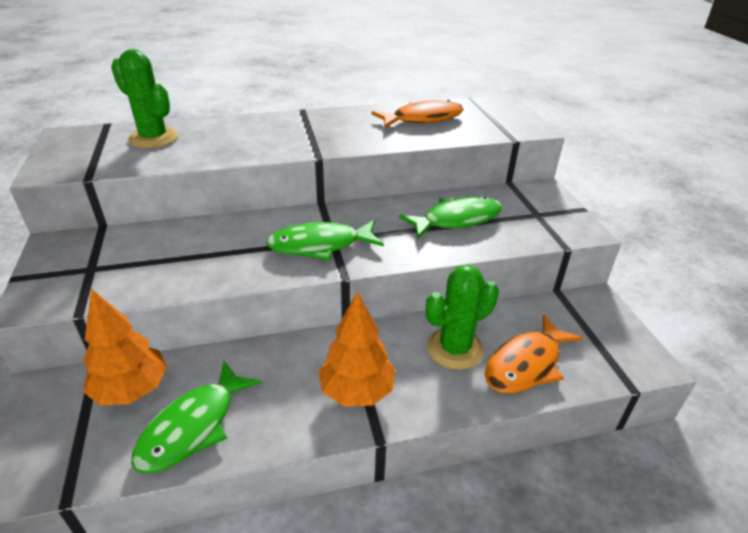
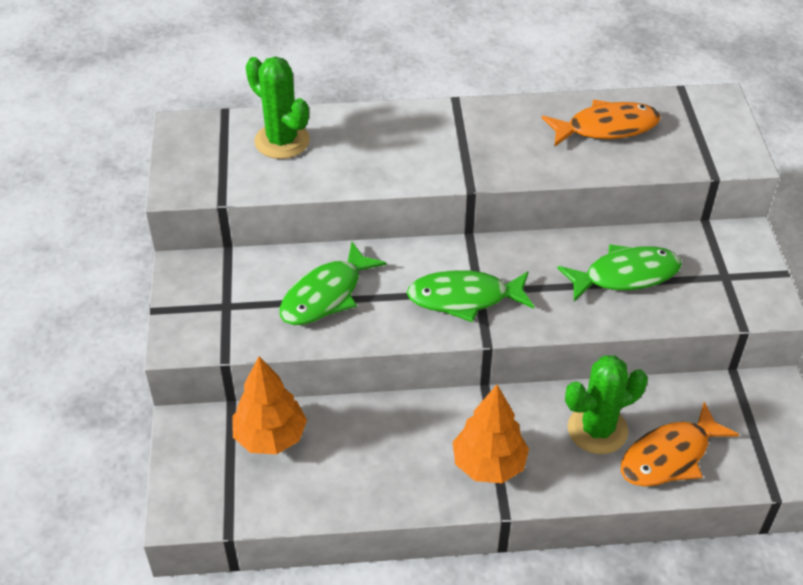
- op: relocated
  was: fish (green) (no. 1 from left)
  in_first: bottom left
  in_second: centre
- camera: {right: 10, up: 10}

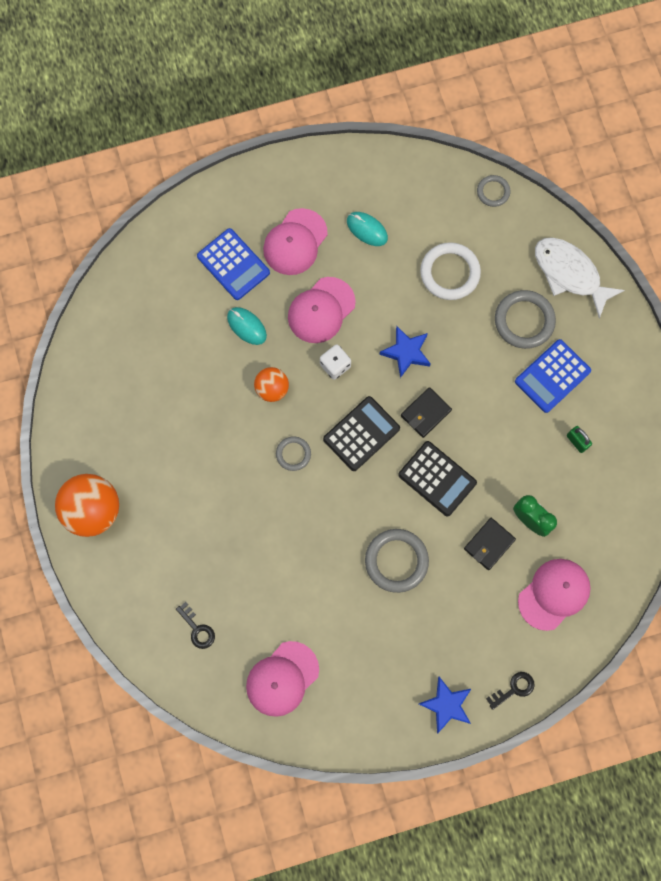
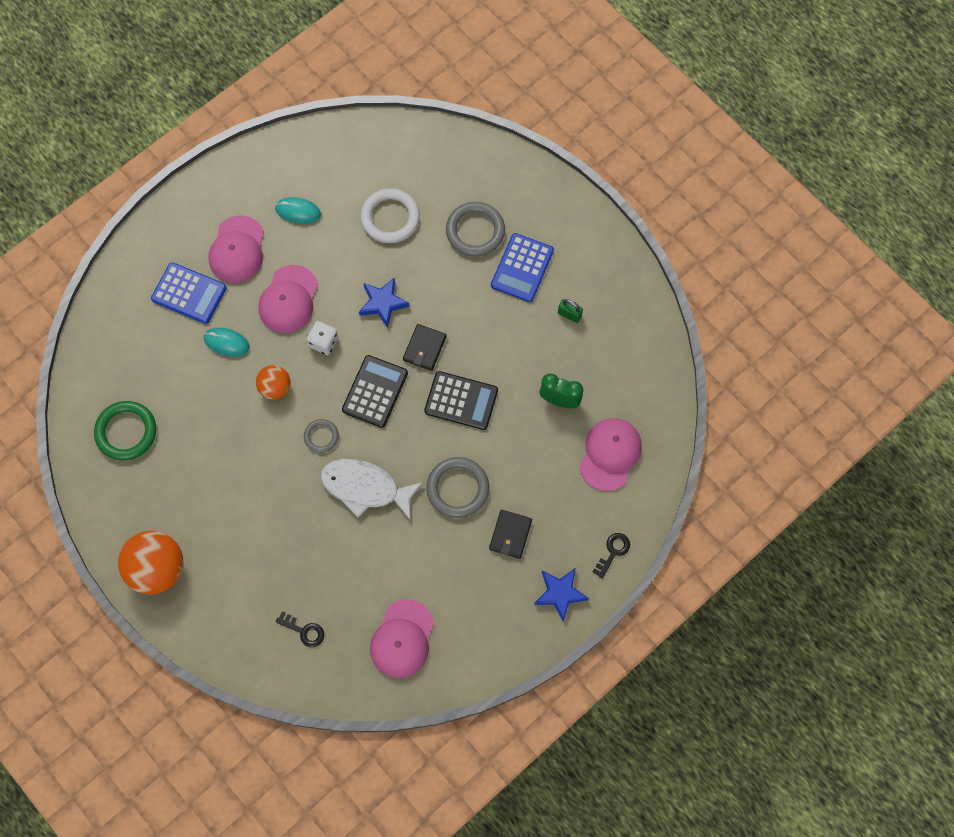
- op: missing
  was: ring (grey) (no. 3 from left)
  in_first: top right
- op: appeared
  now: ring (green)
  in_second: middle left
- op: relocated
  was: wallet (black) (no. 2 from left)
  in_first: middle right
  in_second: centre
- op: relocated
  was: fish (white)
  in_first: top right
  in_second: centre
- camera: {right: -25, up: -5}

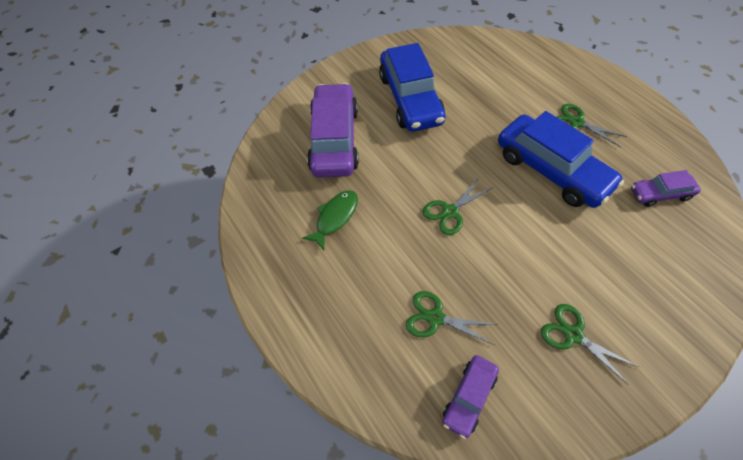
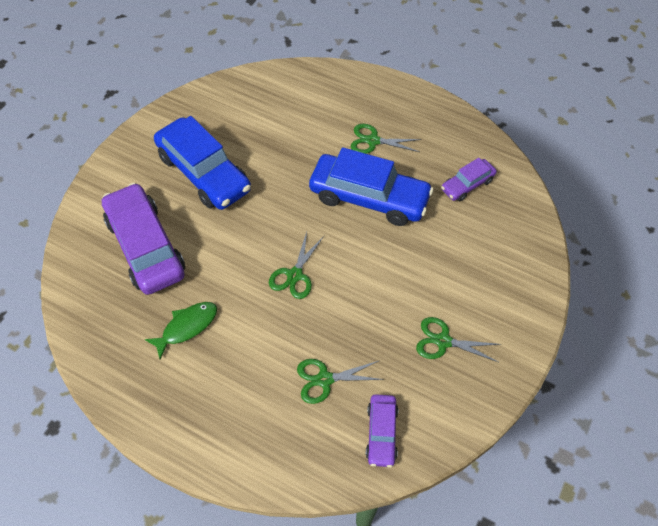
- op: spun
  was: fish (green)
  in_first: centre
  in_second: middle left
  clockwise: 45
- camera: {right: -30, up: 0}

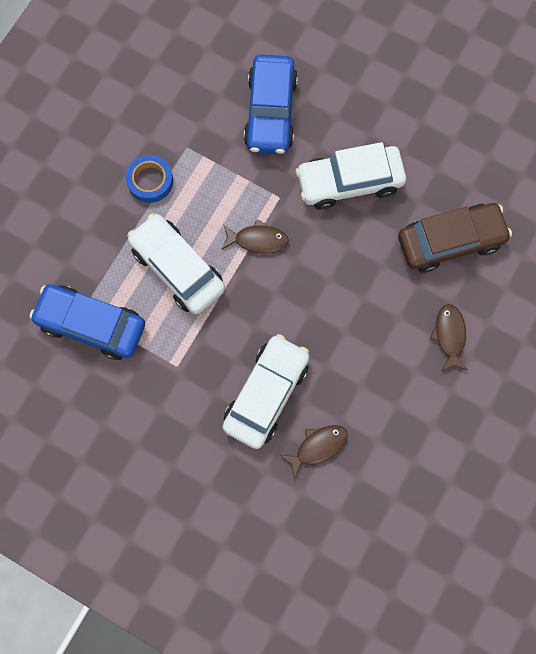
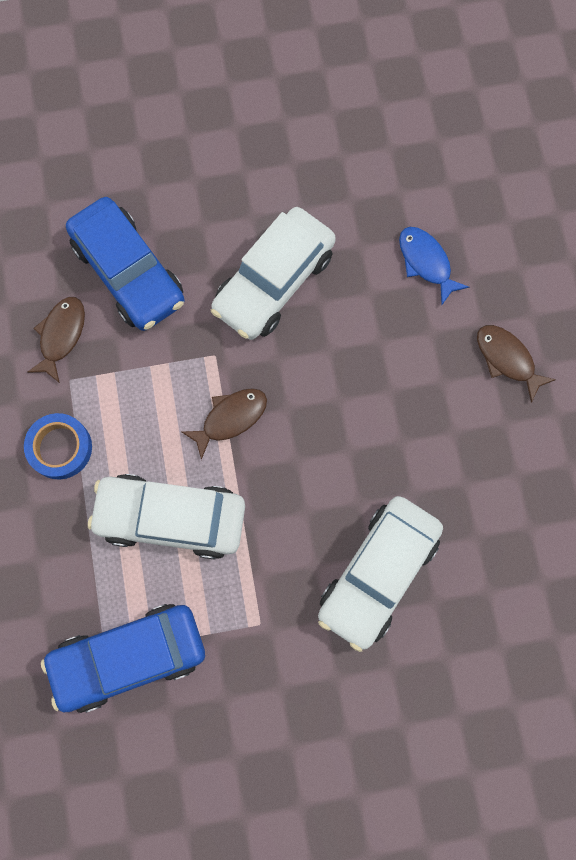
- op: relocated
  was: fish (brown) (no. 2 from left in the first image)
  now: fish (brown) (no. 1 from left)
  in_first: bottom centre
  in_second: middle left
- op: exchanged
  was: car (brown)
  now: fish (blue)
  in_first: middle right
  in_second: top right
- op: spun
  was: car (white) (no. 2 from left in the first image)
  in_first: centre
  in_second: bottom centre
  clockwise: -135
- camera: {right: -40, up: 0}

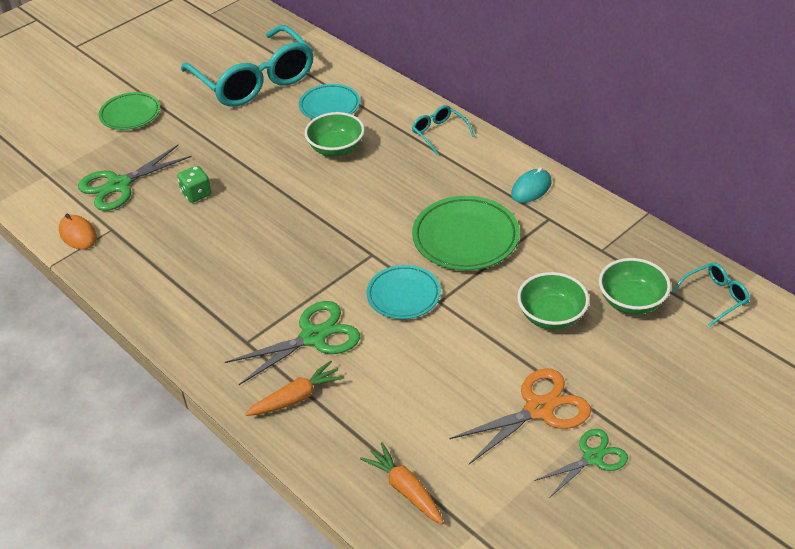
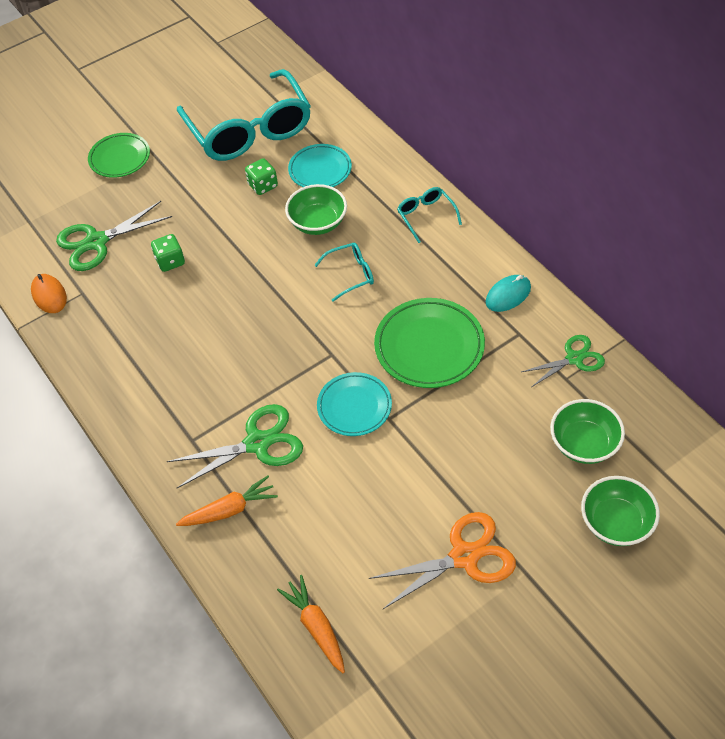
- op: appeared
  now: dice (green) (no. 2 from left)
  in_second: top centre
- op: relocated
  was: bowl (green) (no. 2 from left in the first image)
  now: bowl (green) (no. 3 from left)
  in_first: middle right
  in_second: bottom right
- op: relocated
  was: scissors (green) (no. 3 from left)
  in_first: bottom right
  in_second: middle right
- op: relocated
  was: glasses (turquoise) (no. 3 from left in the first image)
  now: glasses (turquoise) (no. 2 from left)
  in_first: middle right
  in_second: centre
- camera: {right: 10, up: 10}

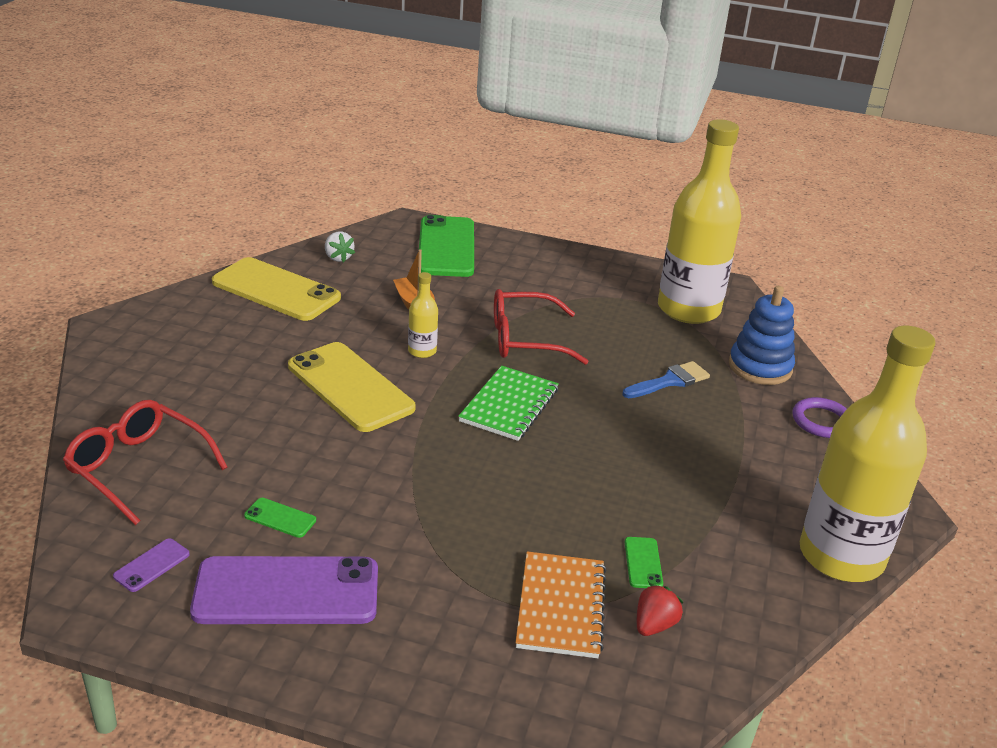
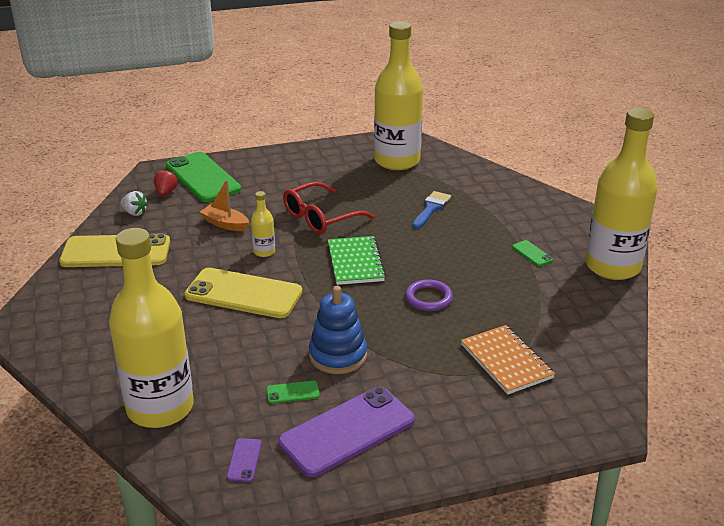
- op: relocated
  was: phone (green) (no. 3 from left)
  in_first: bottom centre
  in_second: middle right
- op: relocated
  was: strawberry (red)
  in_first: bottom centre
  in_second: middle left
- op: relocated
  was: stacking toy (blue)
  in_first: middle right
  in_second: centre
- op: relocated
  was: ring (purple)
  in_first: middle right
  in_second: centre
- op: exchanged
  was: glasses (red) (no. 1 from left)
  now: bottle (yellow) (no. 1 from left)
  in_first: middle left
  in_second: middle left
- camera: {right: -30, up: 0}

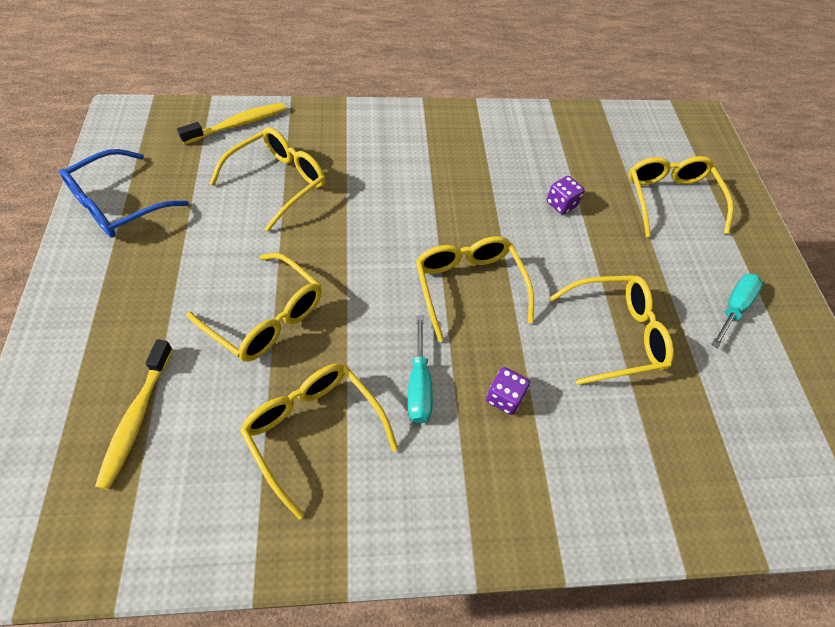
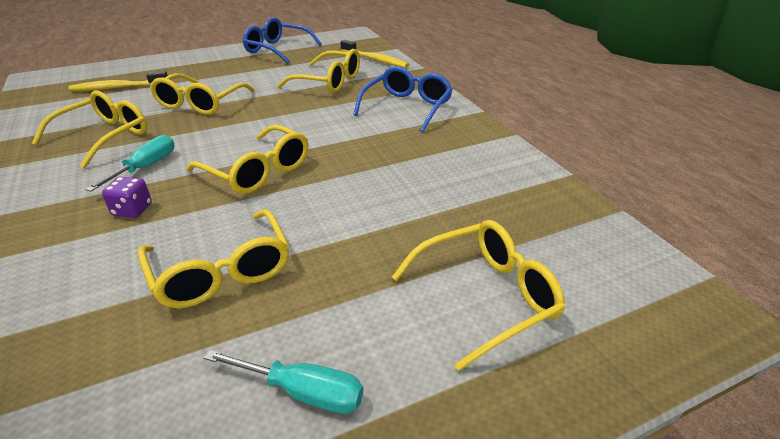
- op: missing
  was: dice (purple) (no. 2 from left)
  in_first: top right
- op: appeared
  now: glasses (blue) (no. 2 from left)
  in_second: top centre
- op: spun
  was: screwdriver (turquoise) (no. 1 from left)
  in_first: centre
  in_second: middle left
  clockwise: 135
- op: spun
  was: glasses (yellow) (no. 4 from left)
  in_first: centre
  in_second: middle left
  clockwise: 75
- camera: {right: 75, up: -20}

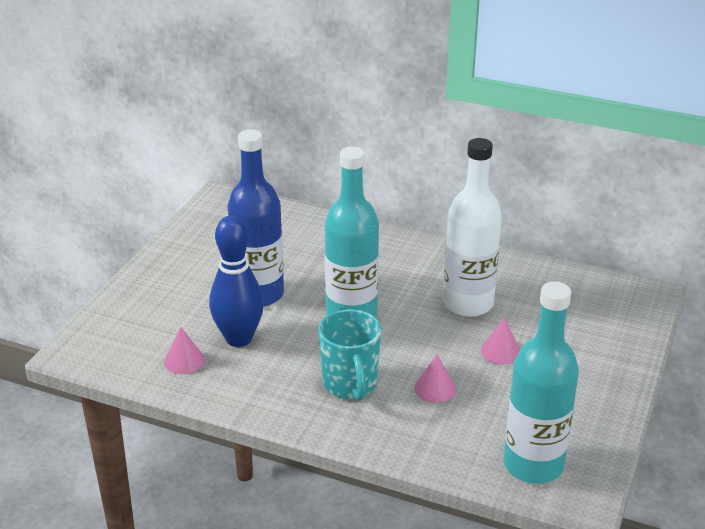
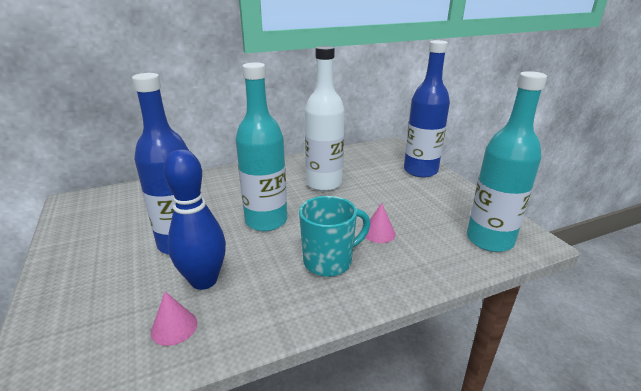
- op: missing
  was: cone (pink) (no. 3 from left)
  in_first: middle right
- op: appeared
  now: bottle (blue) (no. 2 from left)
  in_second: top centre
- op: spun
  was: mug (turquoise)
  in_first: bottom centre
  in_second: centre
  clockwise: -60
- camera: {right: -45, up: -5}

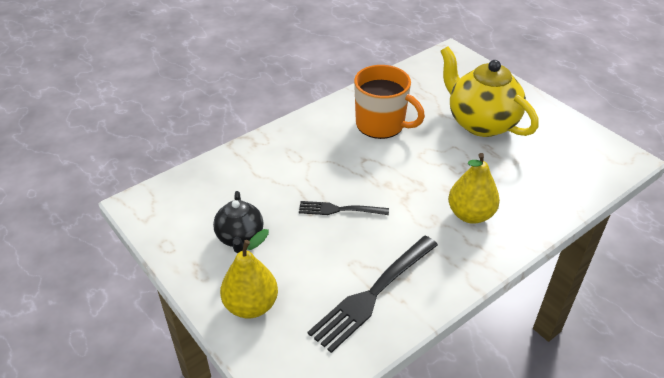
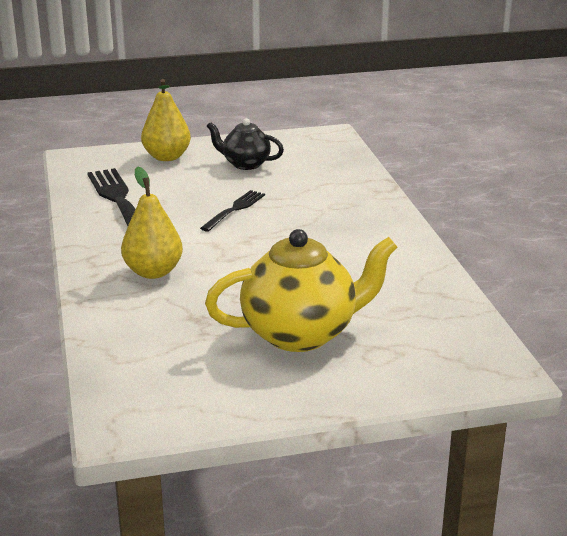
- op: missing
  was: mug (orange)
  in_first: top centre
- camera: {right: 115, up: -15}

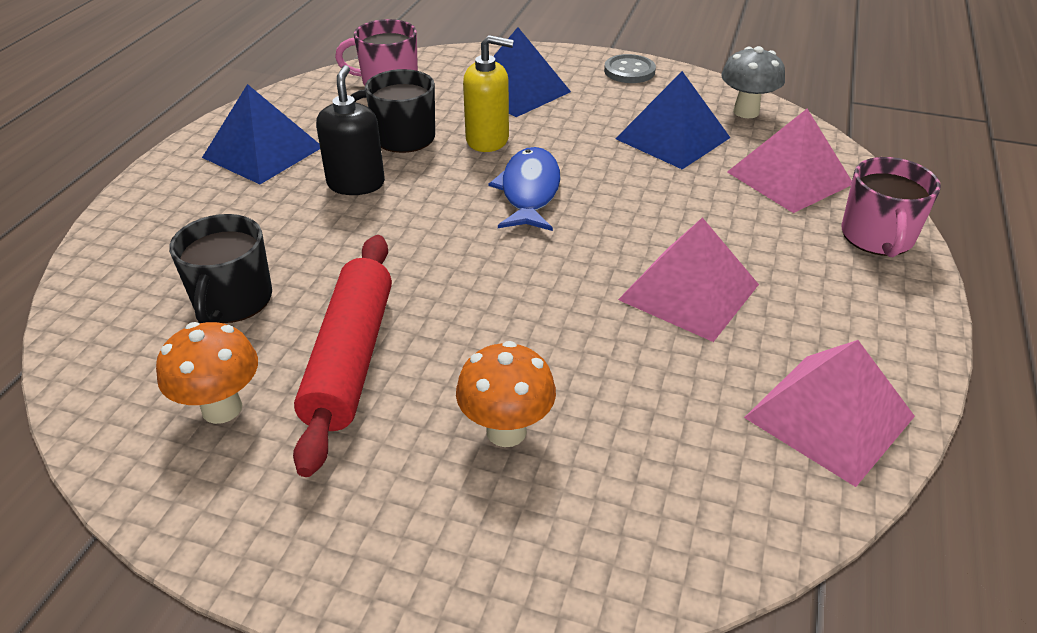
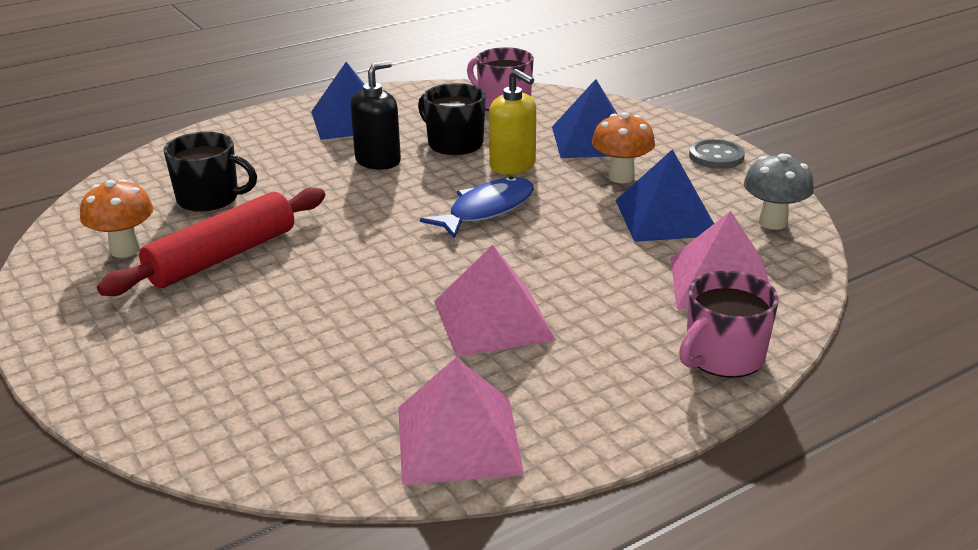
- op: relocated
  was: mushroom (orange) (no. 2 from left)
  in_first: centre
  in_second: top centre
- op: spun
  was: mug (black) (no. 1 from left)
  in_first: middle left
  in_second: top left
  clockwise: -120
- camera: {right: 40, up: -10}

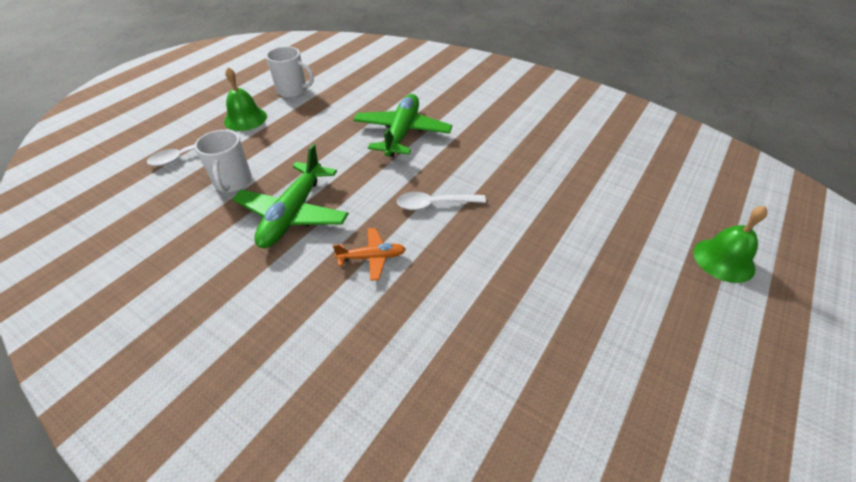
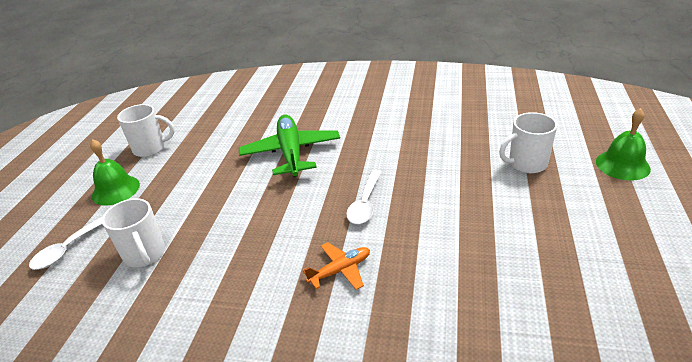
- op: missing
  was: plane (green) (no. 1 from left)
  in_first: centre
- op: appeared
  now: mug (white) (no. 3 from left)
  in_second: middle right
- op: spun
  was: spoon (white) (no. 2 from left)
  in_first: centre
  in_second: centre
  clockwise: -45
- camera: {right: -20, up: -10}

